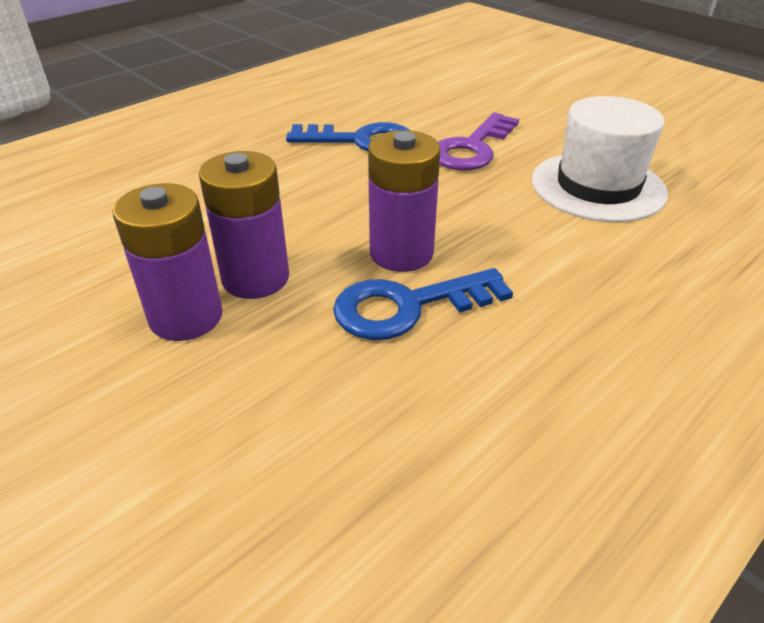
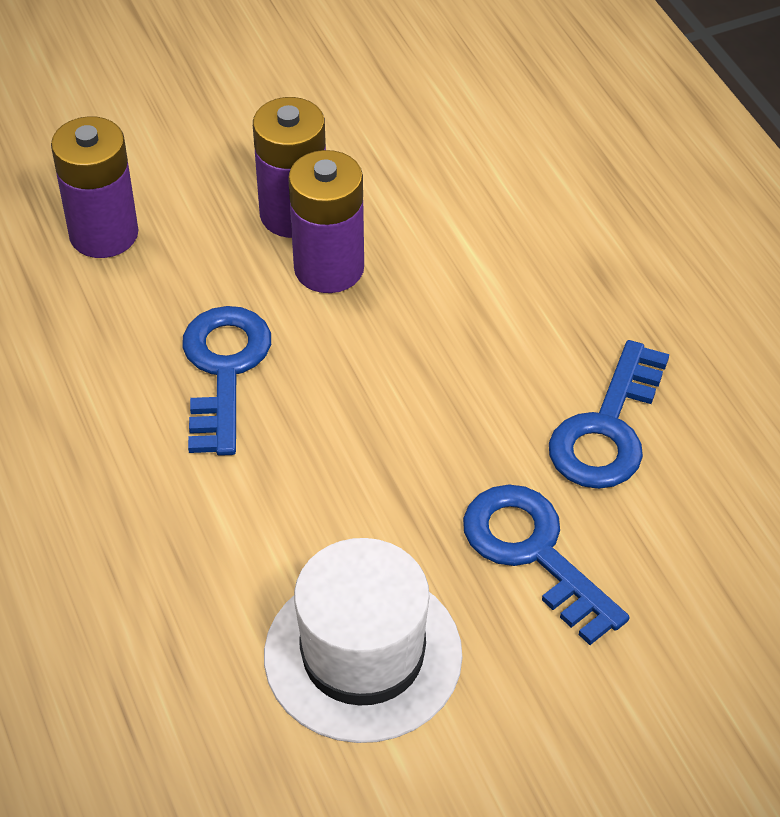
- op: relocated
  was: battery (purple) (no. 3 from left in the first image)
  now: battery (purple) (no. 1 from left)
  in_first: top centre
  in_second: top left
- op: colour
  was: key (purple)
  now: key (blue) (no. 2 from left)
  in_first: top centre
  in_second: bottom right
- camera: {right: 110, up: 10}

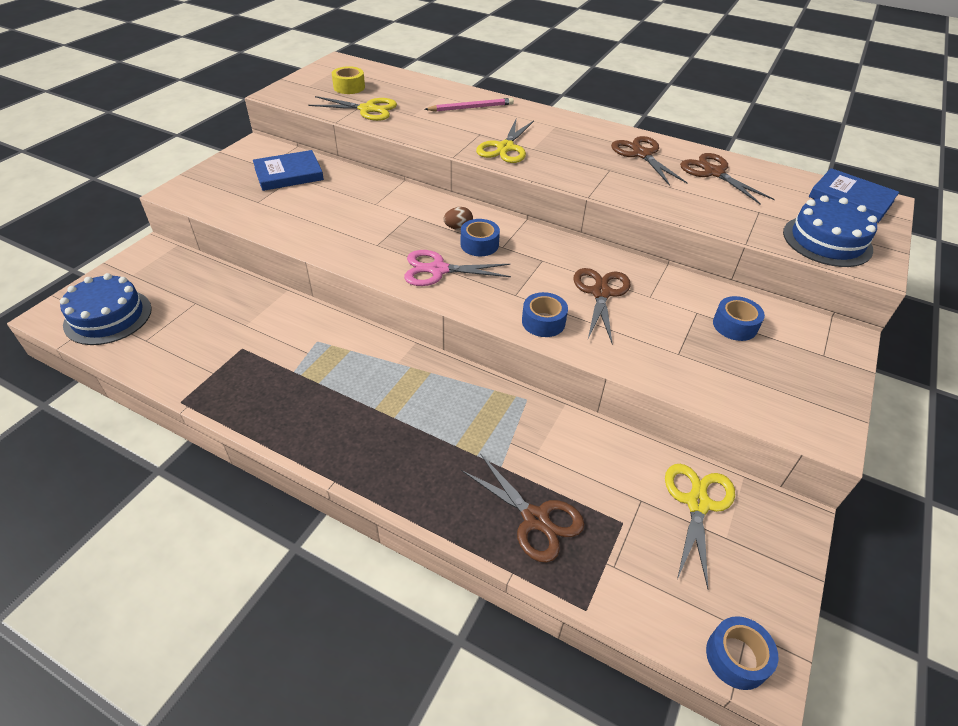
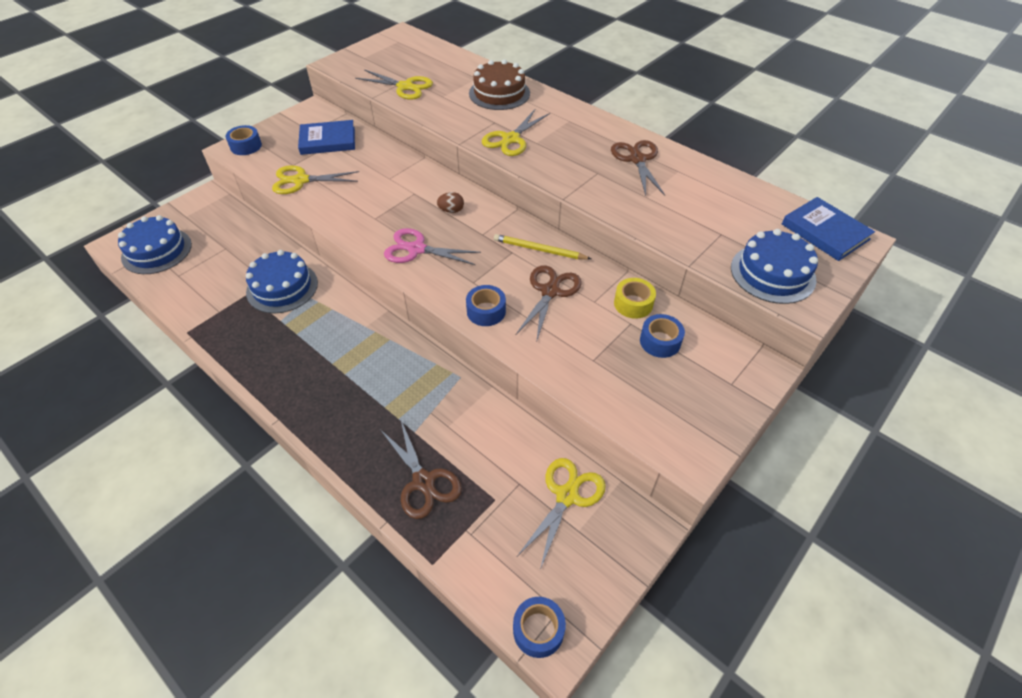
- op: missing
  was: scissors (brown) (no. 4 from left)
  in_first: top right
- op: appeared
  now: cake (blue) (no. 2 from left)
  in_second: middle left
- op: appeared
  now: scissors (yellow) (no. 1 from left)
  in_second: top left
- op: appeared
  now: pencil (yellow)
  in_second: centre
- op: relocated
  was: tape (yellow)
  in_first: top centre
  in_second: centre
- op: relocated
  was: tape (blue) (no. 1 from left)
  in_first: top centre
  in_second: top left
- op: exchanged
  was: pencil (pink)
  now: cake (brown)
  in_first: top centre
  in_second: top centre
- camera: {right: 15, up: 5}

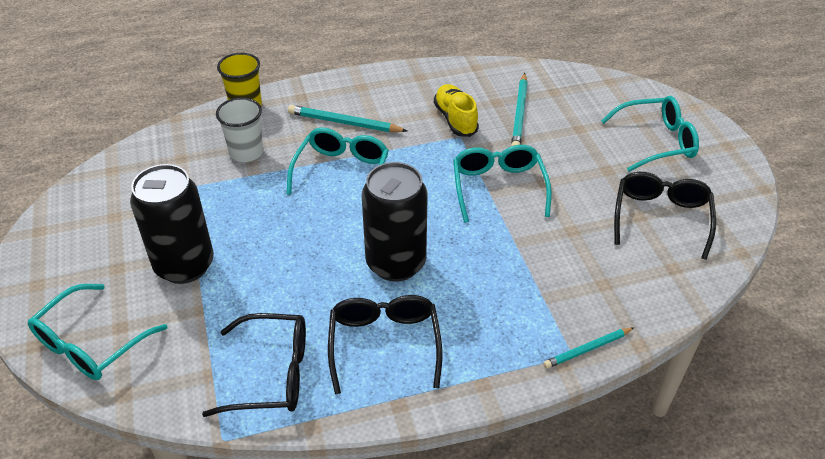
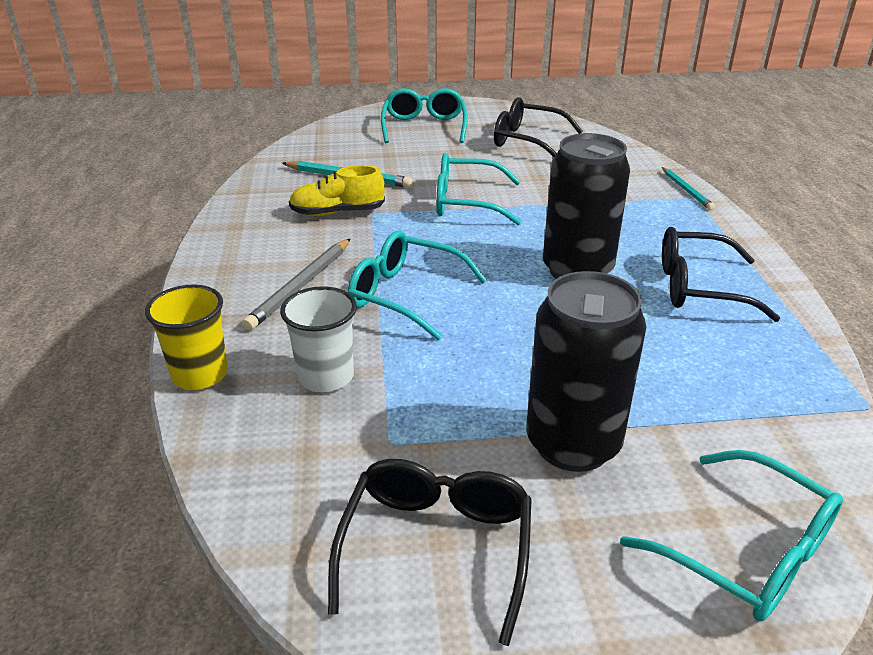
- op: relocated
  was: glasses (black) (no. 1 from left)
  in_first: bottom left
  in_second: bottom centre
- op: colour
  was: pencil (turquoise) (no. 1 from left)
  now: pencil (grey)
  in_first: top centre
  in_second: centre
- camera: {right: -80, up: -10}

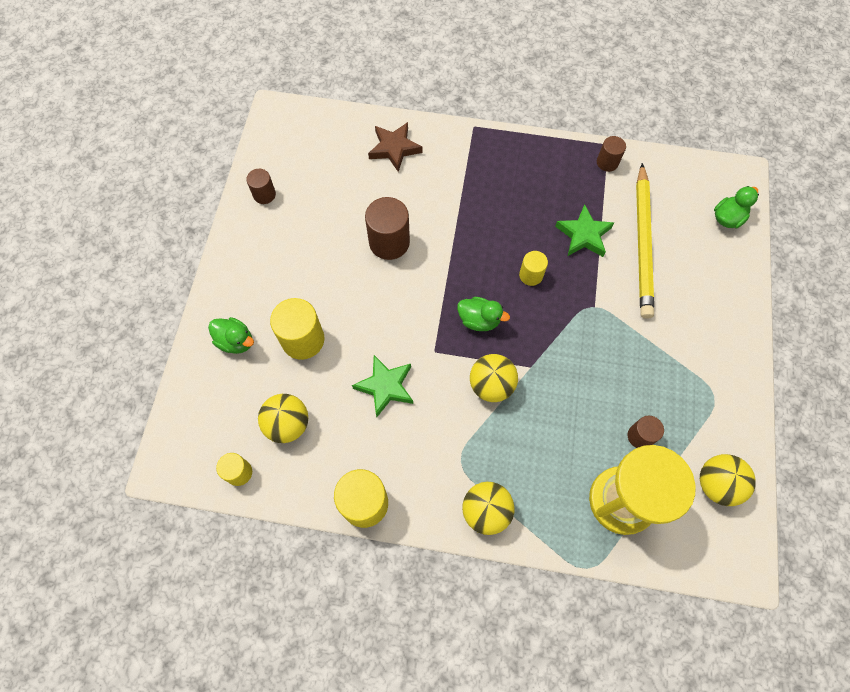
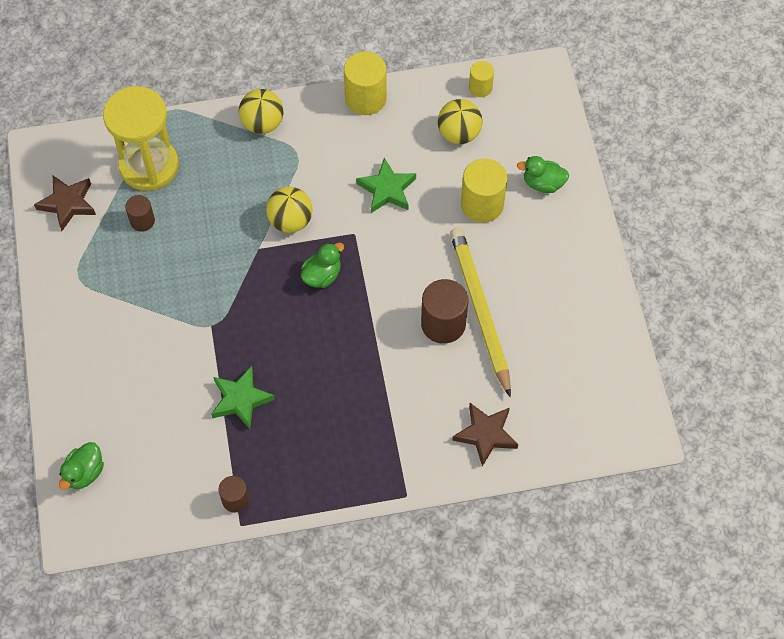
- op: missing
  was: cylinder (brown) (no. 1 from left)
  in_first: top left
- op: missing
  was: cylinder (yellow) (no. 4 from left)
  in_first: centre
- op: relocated
  was: pencil (yellow)
  in_first: middle right
  in_second: centre
- op: exchanged
  was: ball (yellow) (no. 4 from left)
  now: star (brown) (no. 1 from left)
  in_first: bottom right
  in_second: top left
- op: spun
  was: duck (green) (no. 2 from left)
  in_first: centre
  in_second: centre
  clockwise: 135
- camera: {right: 160, up: -5}

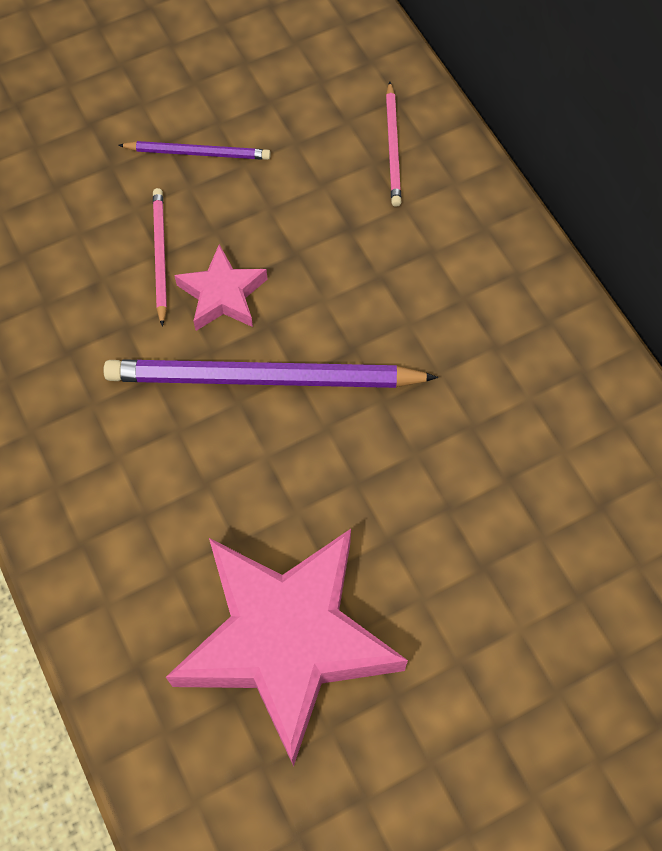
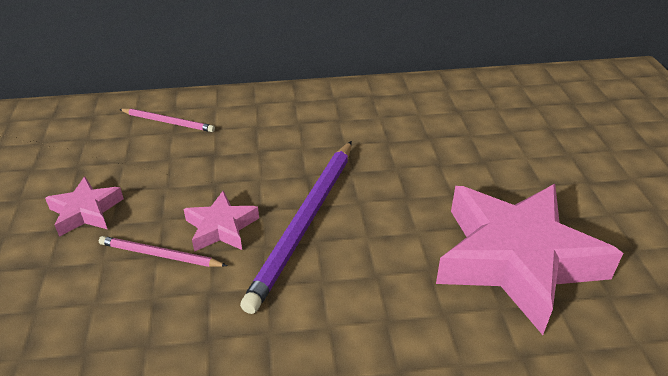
- op: exchanged
  was: pencil (purple) (no. 1 from left)
  now: star (pink) (no. 1 from left)
  in_first: top left
  in_second: middle left
- camera: {right: -70, up: -25}

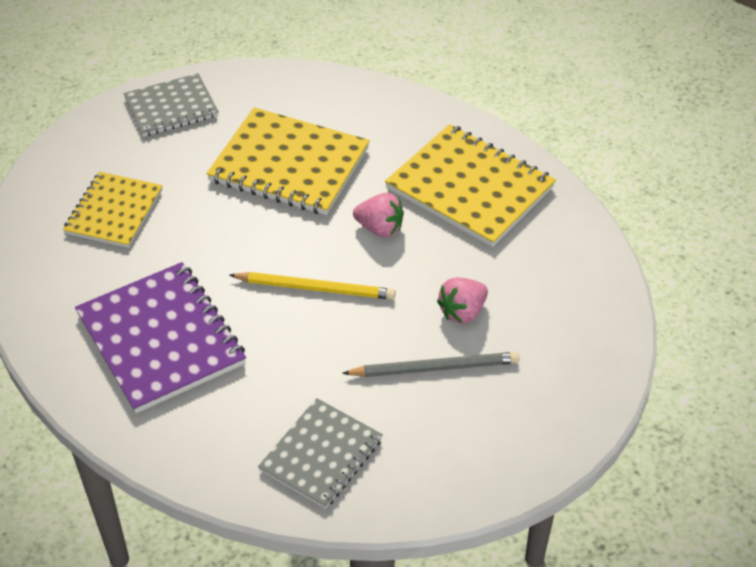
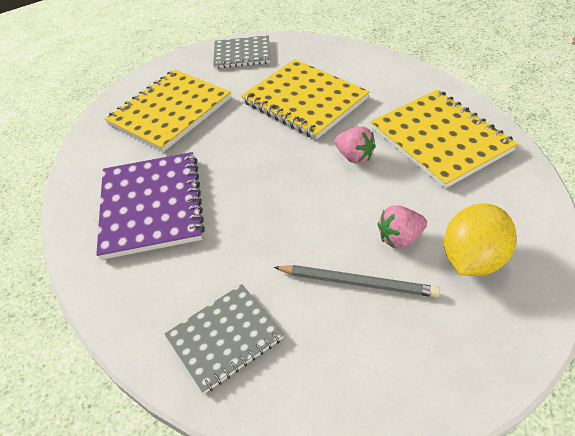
- op: missing
  was: pencil (yellow)
  in_first: centre
- op: appeared
  now: lemon (yellow)
  in_second: middle right
- op: size
  was: notebook (yellow) (no. 1 from left)
  in_first: middle left
  in_second: top left
  ratio: 1.58
- camera: {right: 25, up: 0}

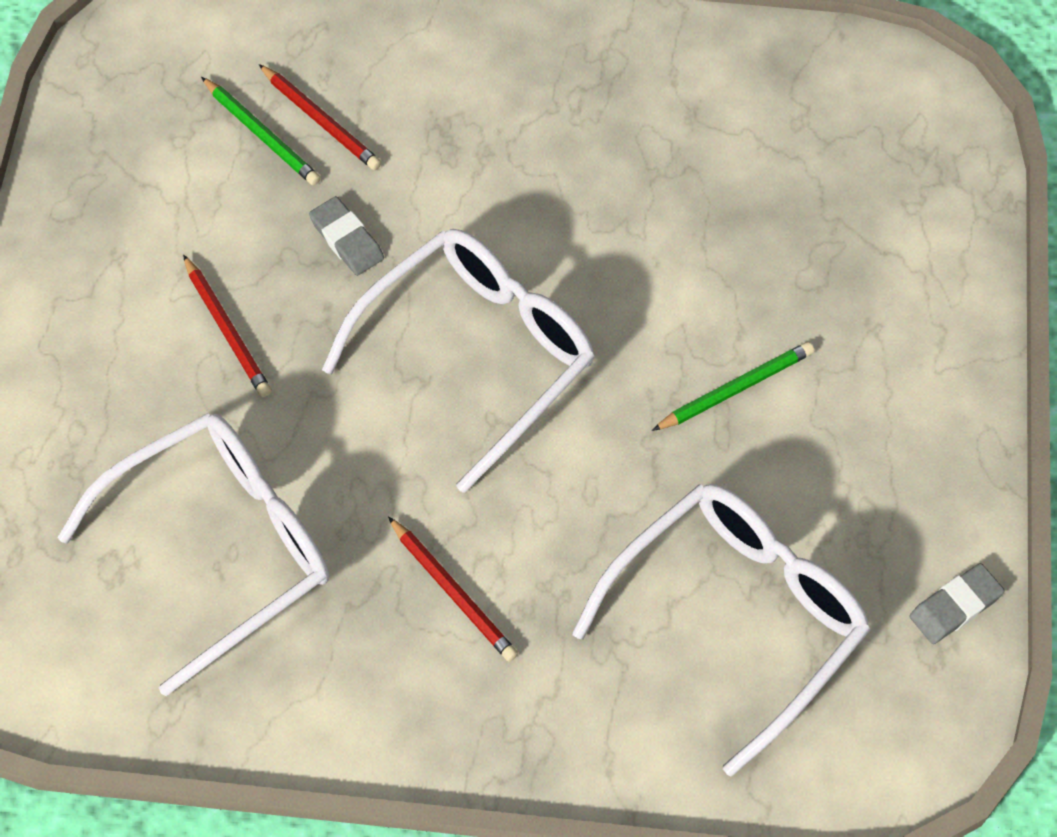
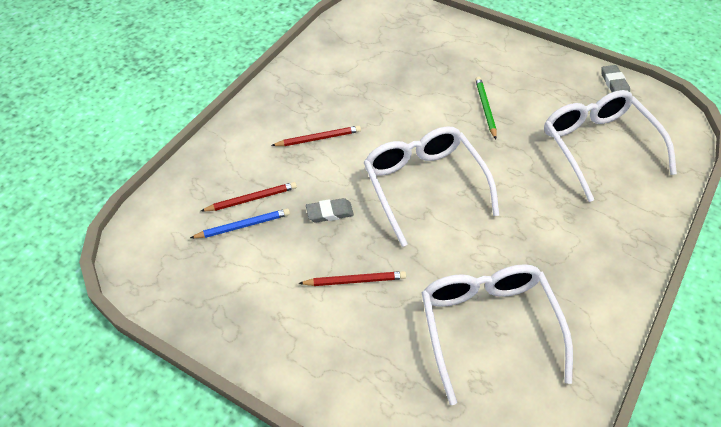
- op: relocated
  was: pencil (red) (no. 3 from left in the first image)
  now: pencil (red) (no. 2 from left)
  in_first: bottom centre
  in_second: top centre
- op: colour
  was: pencil (green) (no. 1 from left)
  now: pencil (blue)
  in_first: top left
  in_second: middle left
- camera: {right: -65, up: -10}

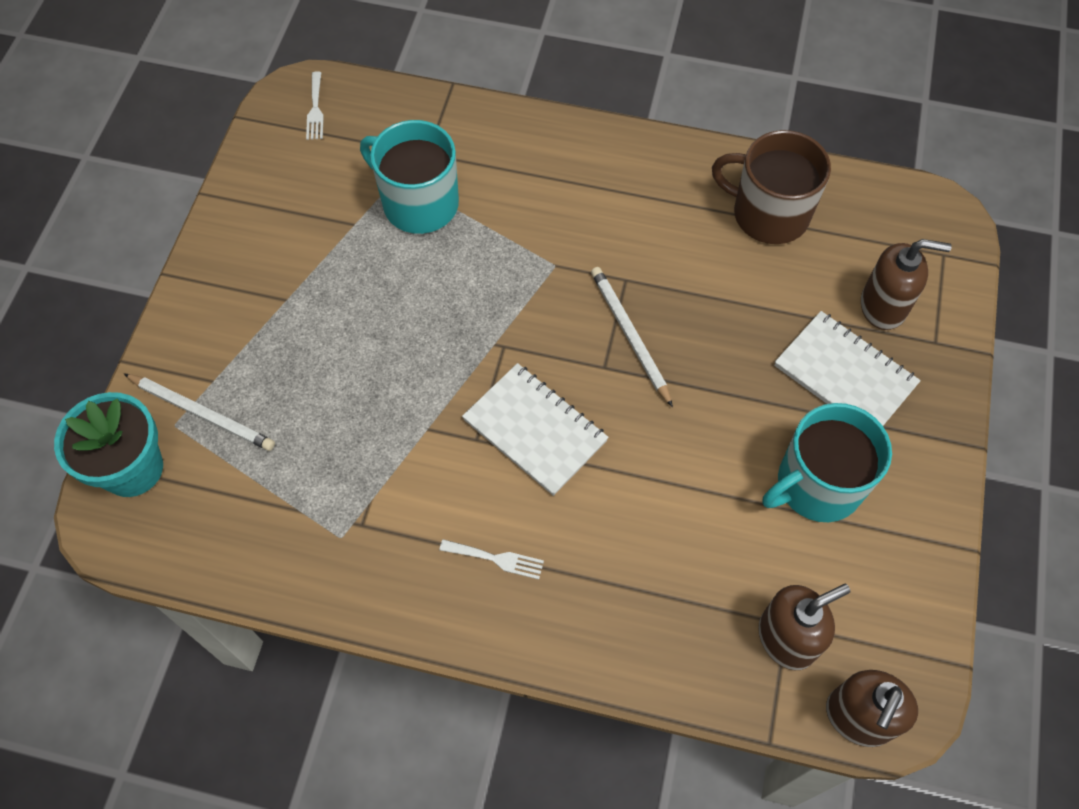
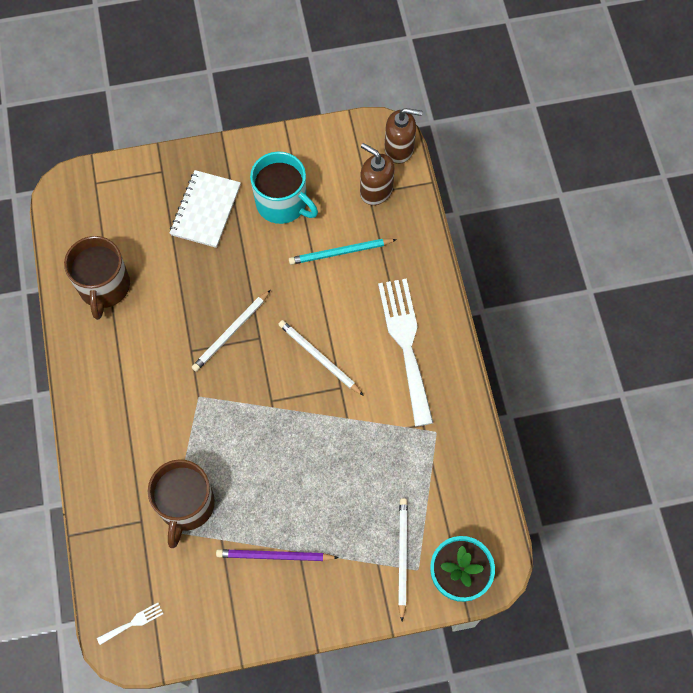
- op: missing
  was: soap dispenser (brown) (no. 3 from left)
  in_first: middle right
- op: appeared
  now: pencil (purple)
  in_second: bottom centre
- op: appeared
  now: pencil (turquoise)
  in_second: centre
- op: exchanged
  was: notebook (white) (no. 1 from left)
  now: pencil (white) (no. 2 from left)
  in_first: centre
  in_second: centre
- op: colour
  was: mug (turquoise) (no. 1 from left)
  now: mug (brown) (no. 2 from left)
  in_first: top centre
  in_second: bottom left
- op: size
  was: fork (white) (no. 2 from left)
  in_first: bottom centre
  in_second: centre
  ratio: 2.5
- camera: {right: -115, up: 5}

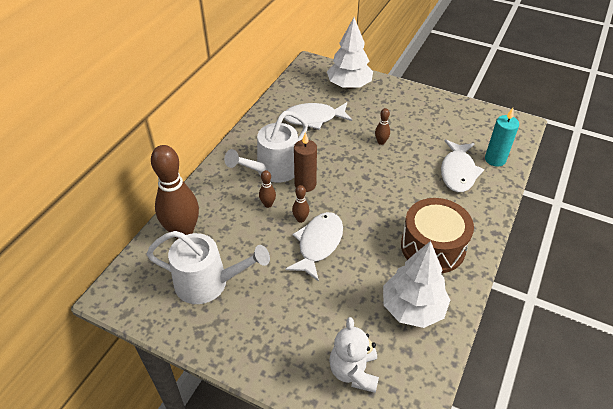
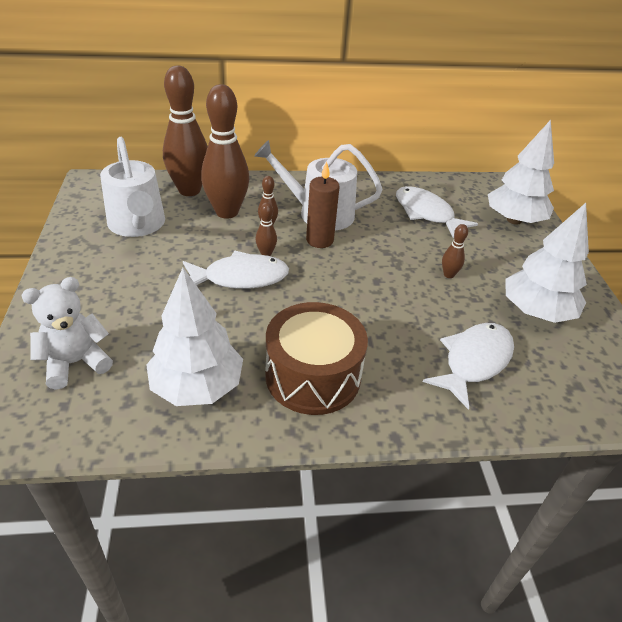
- op: missing
  was: candle (turquoise)
  in_first: middle right
- op: appeared
  now: bowling pin (brown) (no. 2 from left)
  in_second: top centre
- op: appeared
  now: tree (white) (no. 3 from left)
  in_second: middle right
- op: spun
  was: fish (white) (no. 3 from left)
  in_first: middle right
  in_second: middle right
  clockwise: 150
- camera: {right: 55, up: -5}

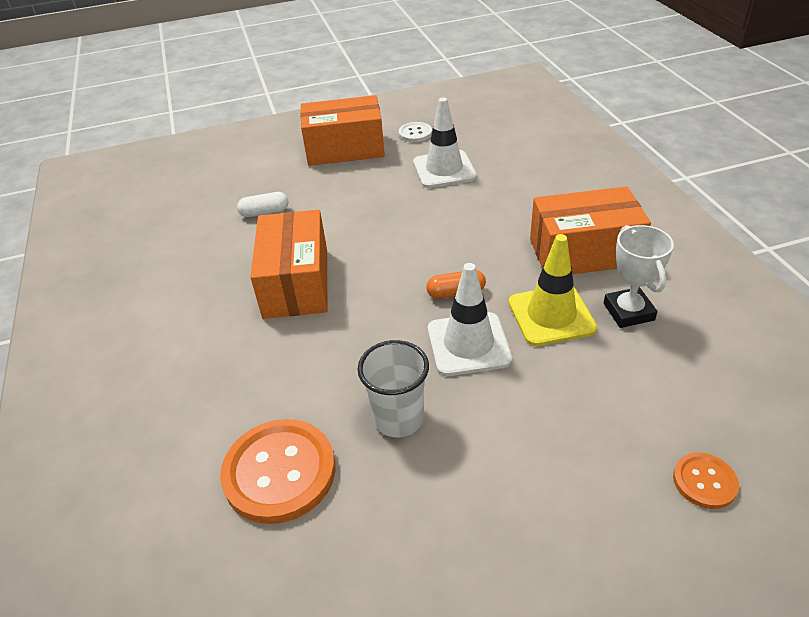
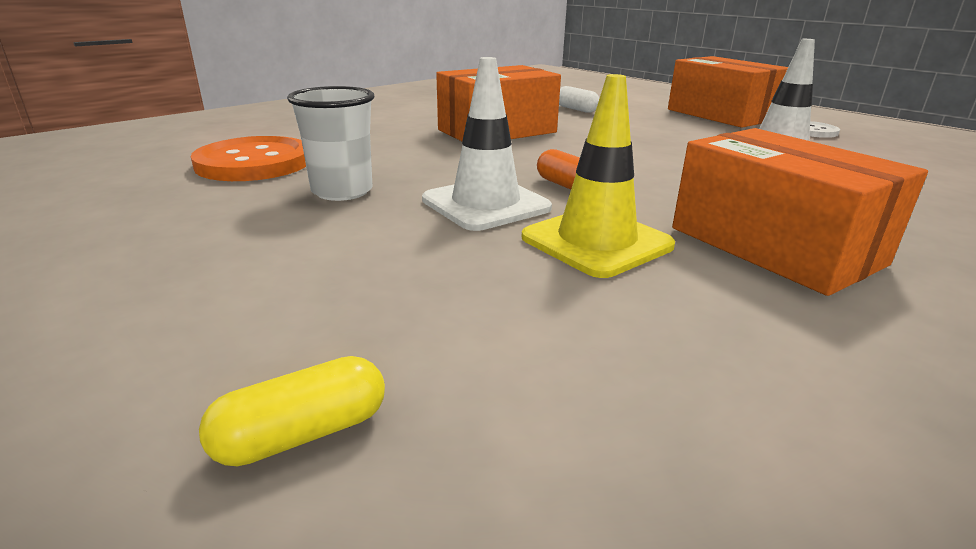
- op: missing
  was: trophy (white)
  in_first: middle right
- op: exchanged
  was: button (orange) (no. 2 from left)
  now: capsule (yellow)
  in_first: bottom right
  in_second: bottom left
- camera: {right: 60, up: -15}

